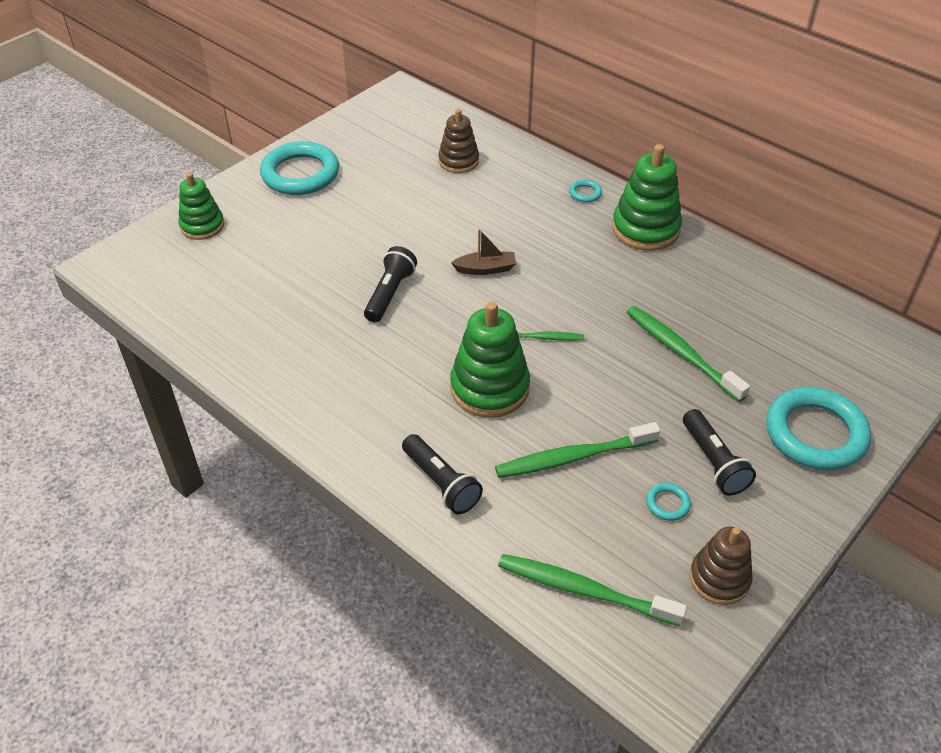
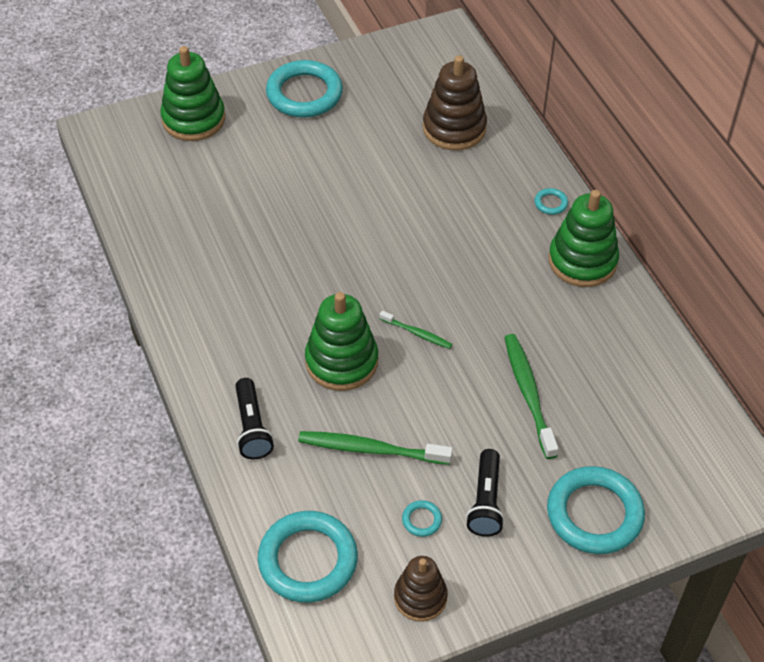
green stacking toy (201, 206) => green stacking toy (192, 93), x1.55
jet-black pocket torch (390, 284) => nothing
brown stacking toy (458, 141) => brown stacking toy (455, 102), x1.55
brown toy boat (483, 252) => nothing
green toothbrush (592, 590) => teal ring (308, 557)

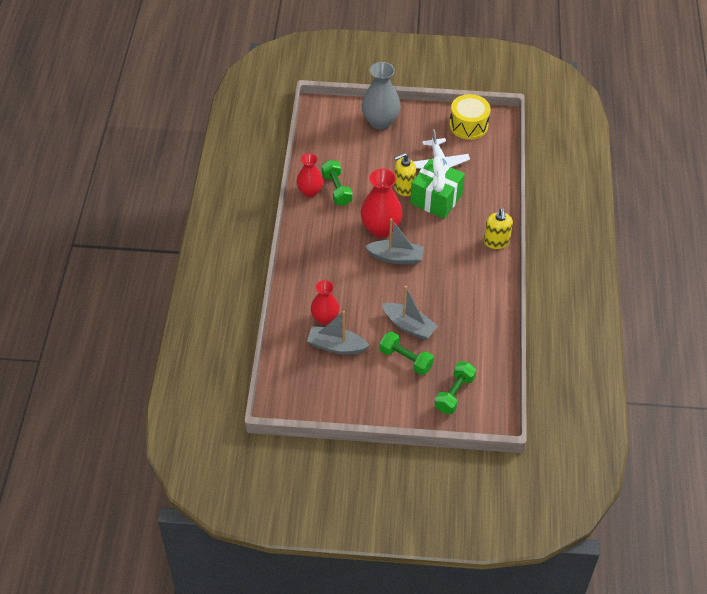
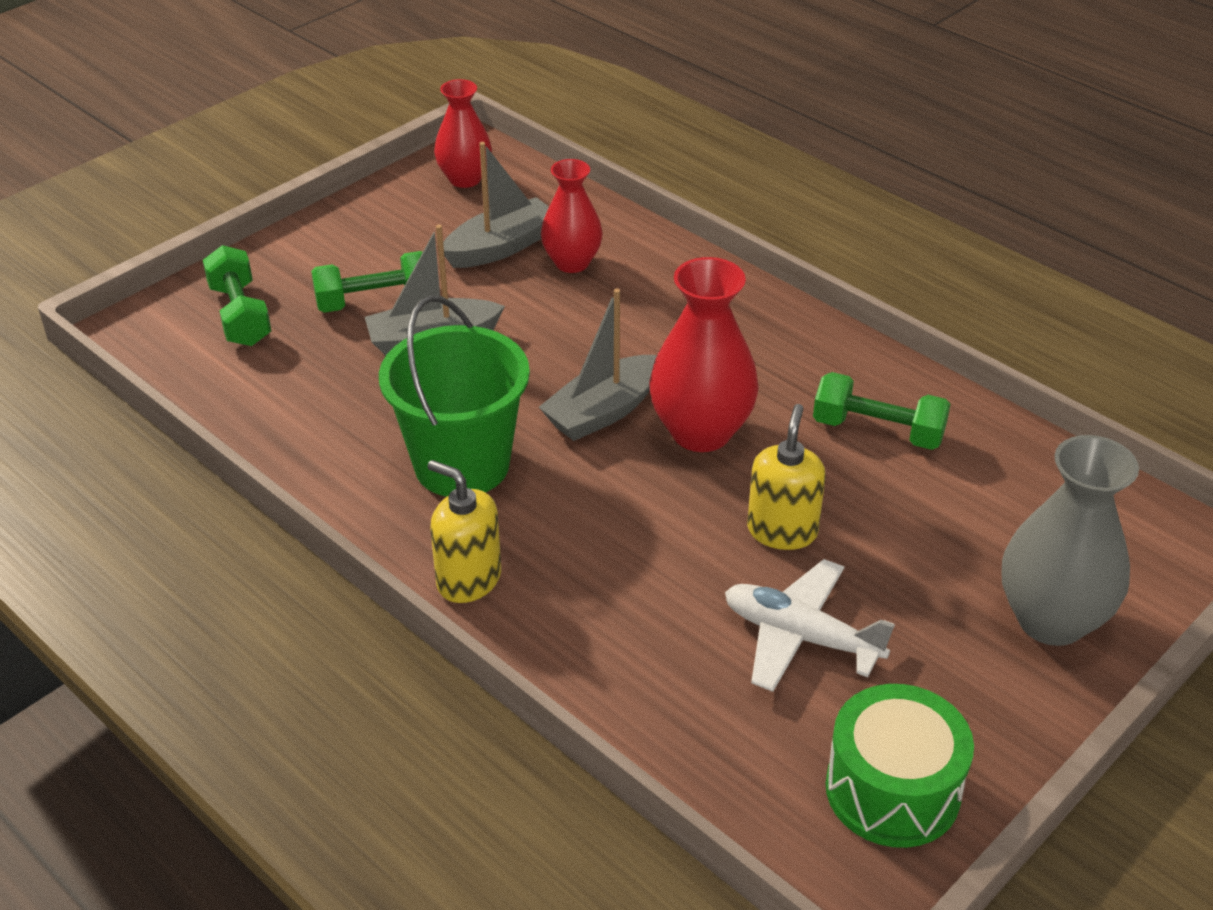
red tall vase (310, 175) => red tall vase (463, 133), shifted
green present (437, 187) => nothing
golden drum (470, 117) => green drum (900, 766)
nothing => green sand bucket (454, 396)

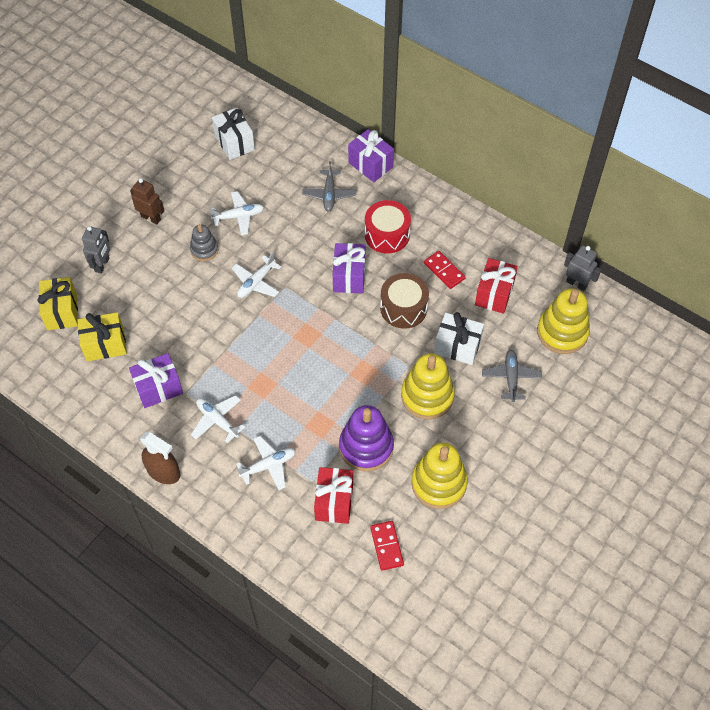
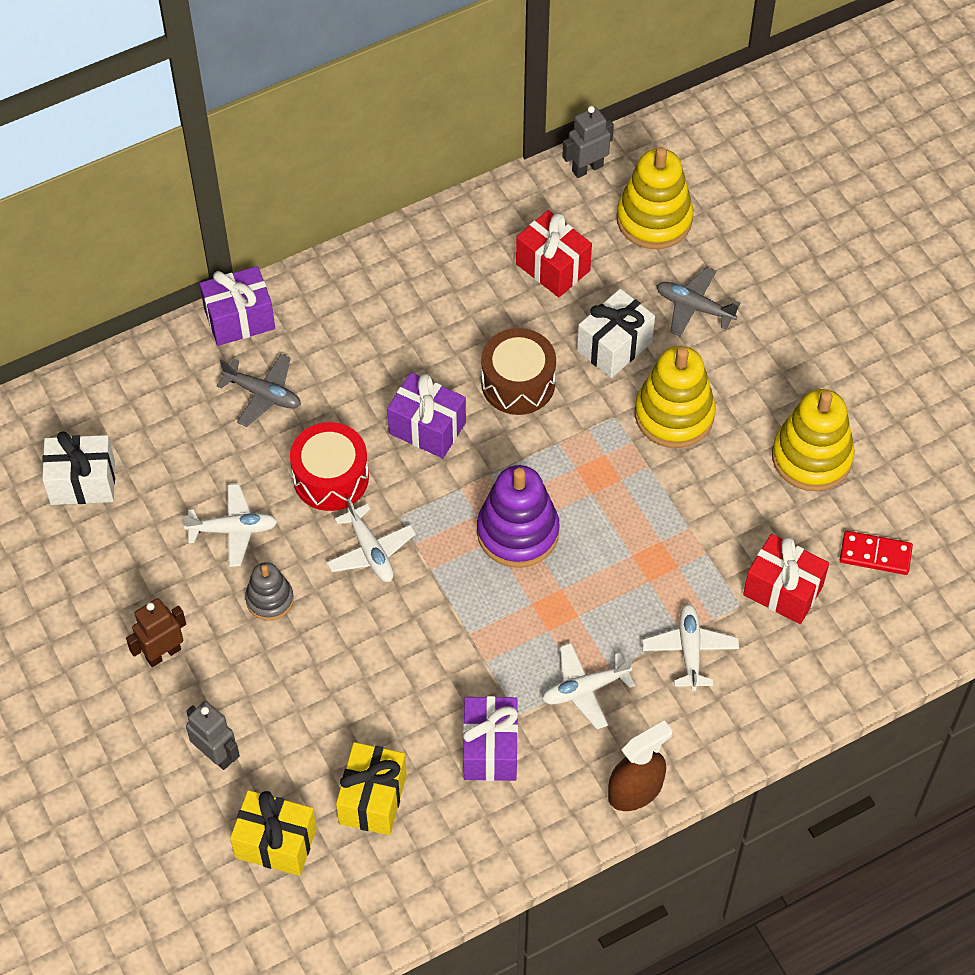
white toy plane (237, 213) => white toy plane (229, 525), 75 degrees clockwise
royal purple stacking toy (366, 438) => royal purple stacking toy (518, 516), shifted
red drum (388, 227) => red drum (329, 466), shifted
red domino tile (445, 270) => nothing

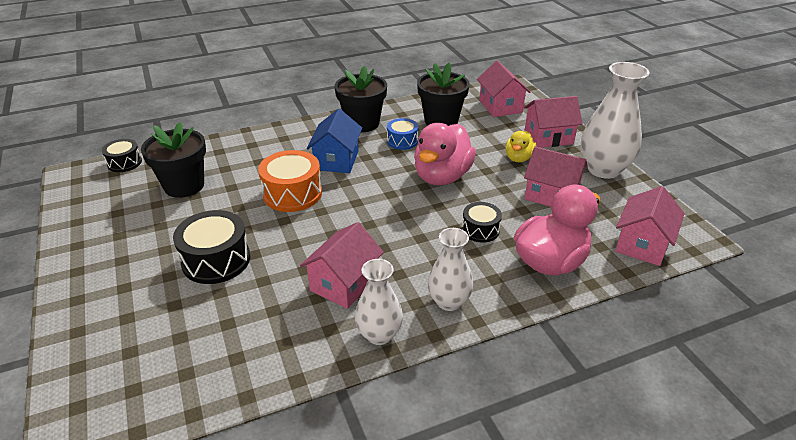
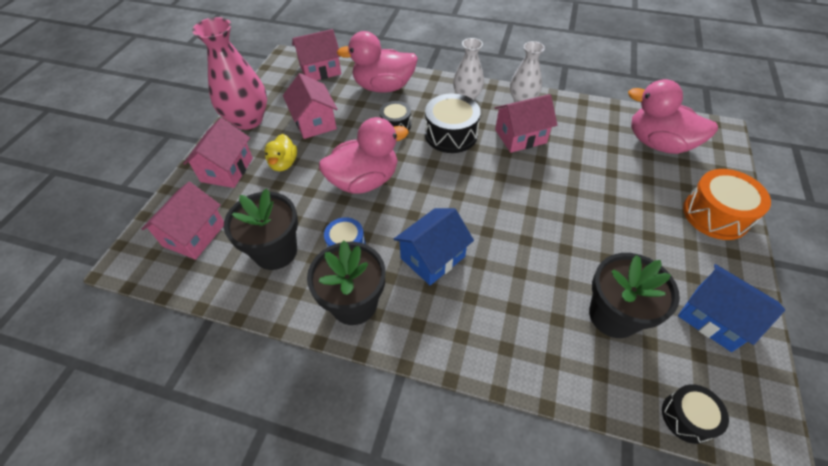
jet-black drum (211, 247) => jet-black drum (453, 123), shifted
orange drum (290, 181) => orange drum (727, 204), shifted
golden rubber duck (520, 146) => golden rubber duck (281, 152), 120 degrees clockwise
pink cottage (553, 122) => pink cottage (218, 153), 75 degrees clockwise
white tall vase (615, 120) => pink tall vase (229, 73)
nothing => pink rubber duck (673, 116)
nothing => royal blue cottage (731, 308)

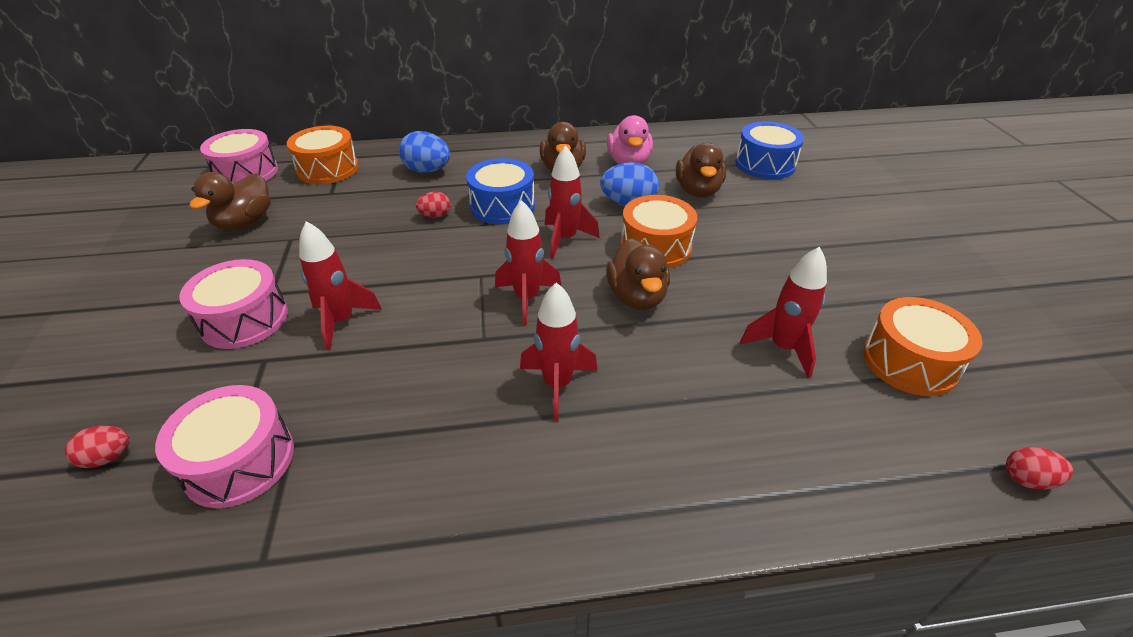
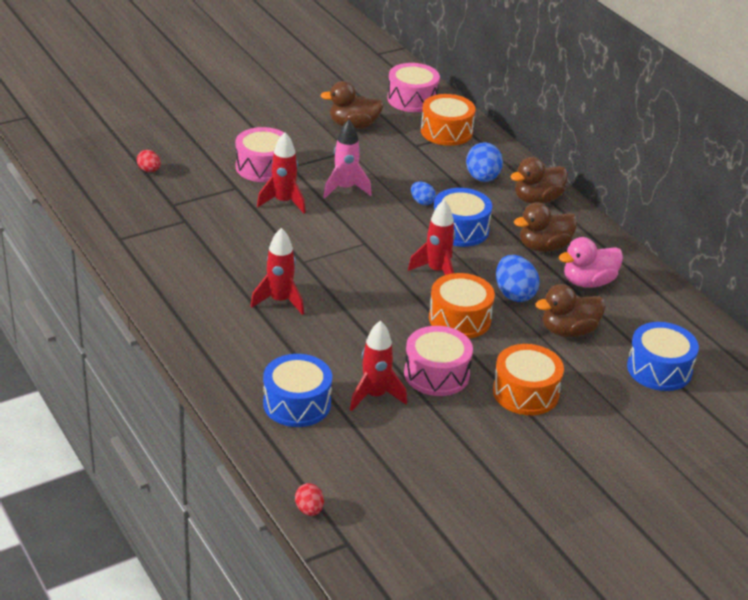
pink drum (224, 446) => pink drum (438, 361), shifted
red toy egg (433, 205) => royal blue toy egg (423, 193)
red spaceship (528, 263) => nothing
brown rubber duck (638, 274) => brown rubber duck (539, 180), shifted
orange drum (923, 346) => orange drum (528, 379), shifted
nothing => royal blue drum (297, 390)
nothing => pink spaceship (347, 159)

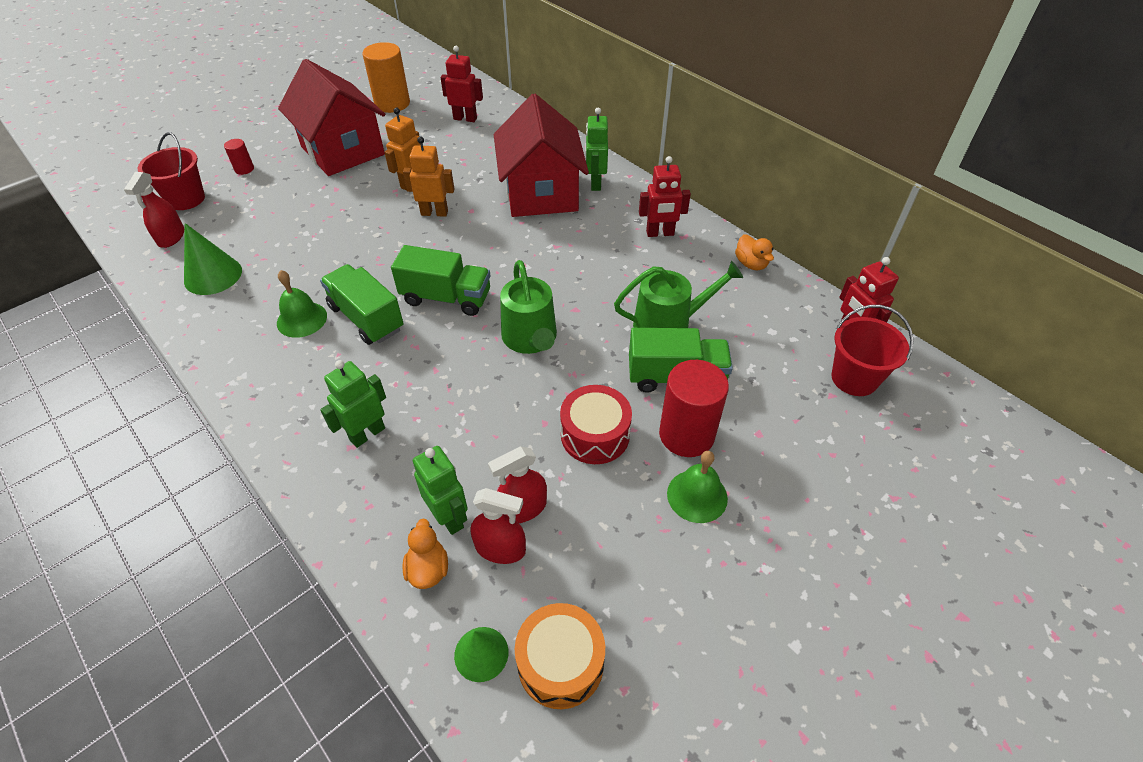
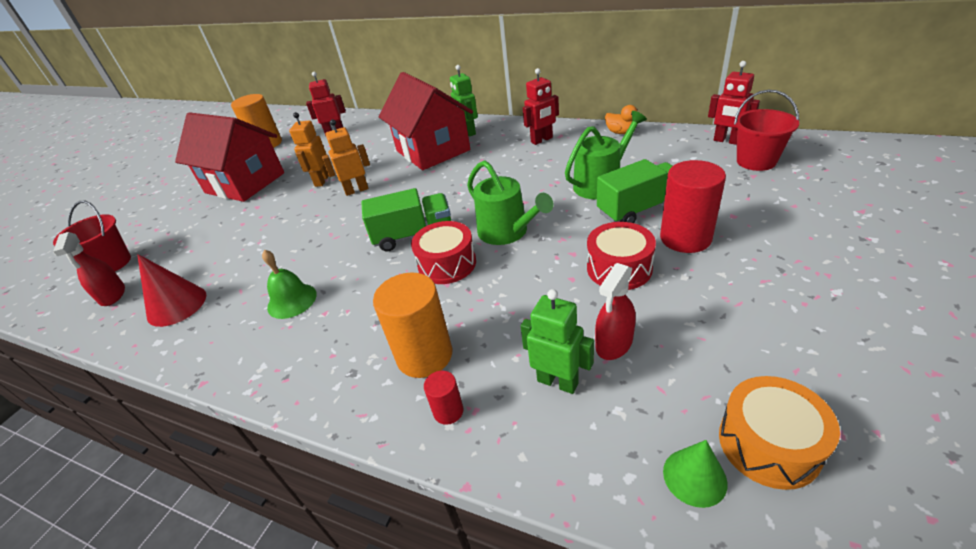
green solid cone (213, 259) => red solid cone (171, 290)
red solid cylinder (239, 157) => red solid cylinder (443, 398), shifted
green truck (362, 304) => nothing
green robot (353, 404) => orange solid cylinder (412, 325)
orange rubber duck (425, 554) => nothing
red sprayer (498, 526) => nothing
green school bell (697, 487) => nothing
nothing => red drum (443, 252)

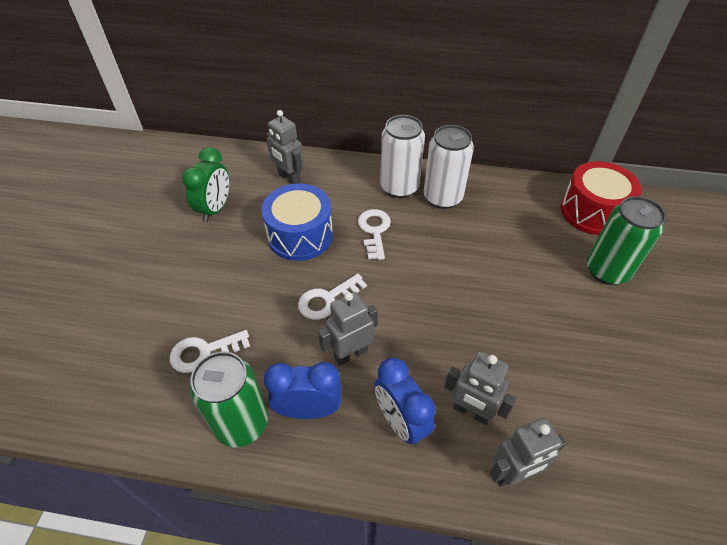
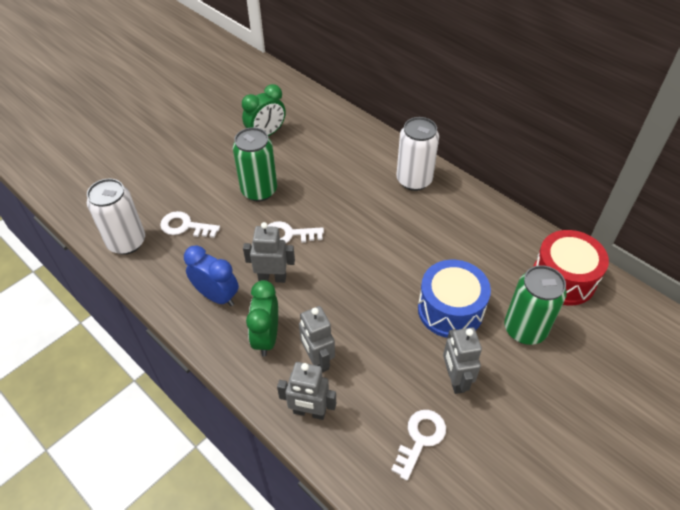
green tin (229, 399) => green tin (255, 164), shifted
royal blue drum (297, 222) => royal blue drum (454, 299), shifted
ash-grey robot (284, 147) => ash-grey robot (462, 360), shifted
white latchkey (374, 234) => white latchkey (418, 445), shifted
royal blue clock (404, 402) => green clock (262, 318)
white tin (448, 167) => white tin (116, 216), shifted

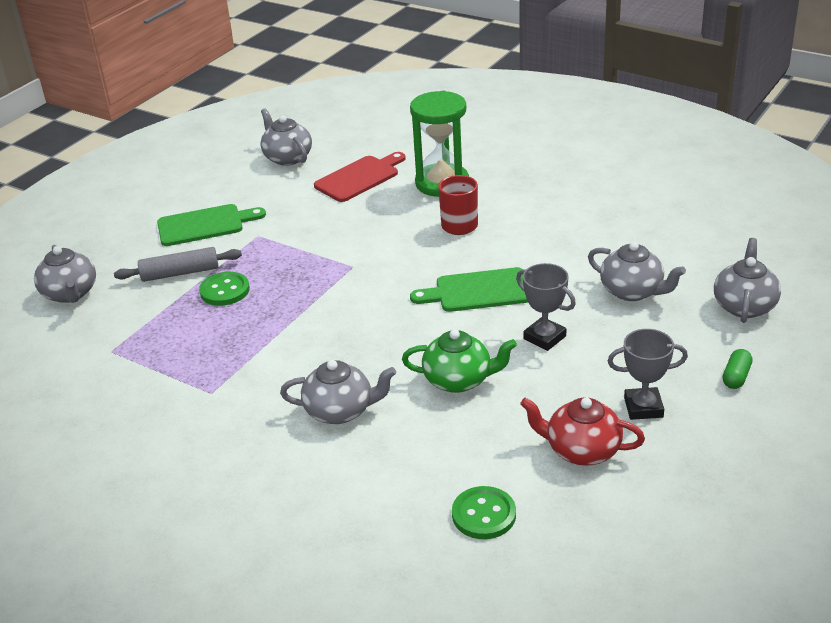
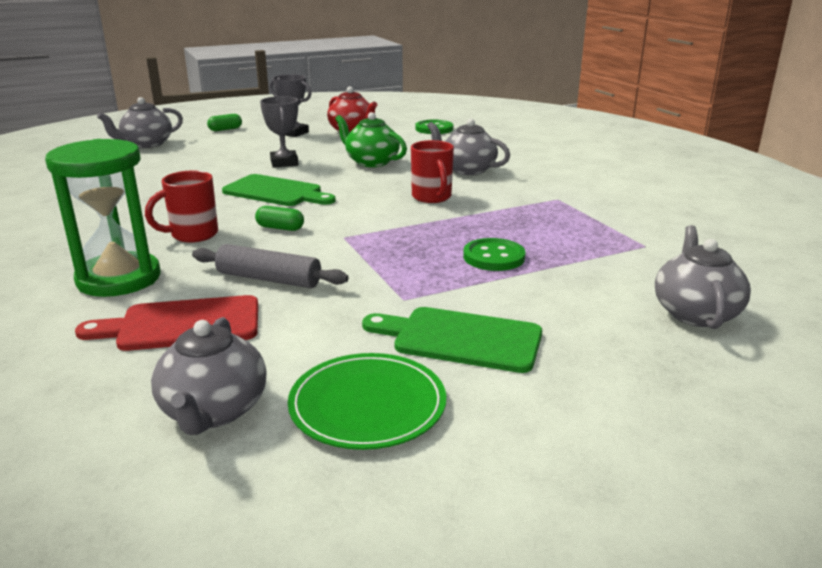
ash-grey pastry roller (178, 264) => ash-grey pastry roller (270, 266), shifted
ash-grey teapot (637, 271) => nothing
nothing => green pill shape (279, 218)
nothing => green plate (367, 401)
nothing => red coffee mug (432, 171)

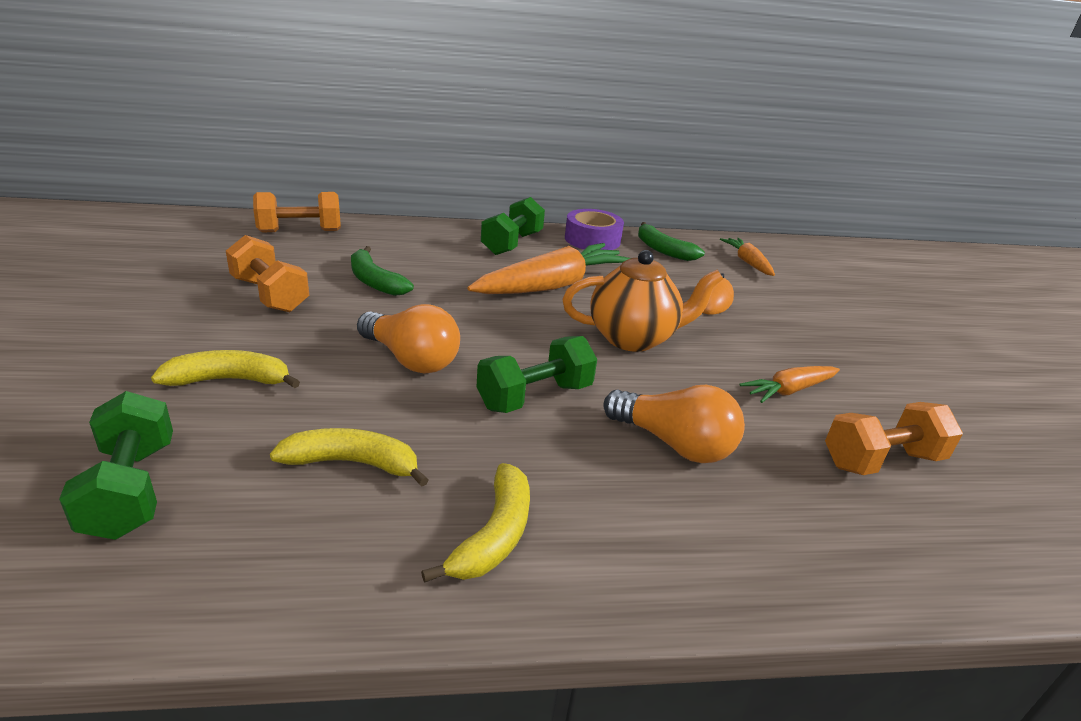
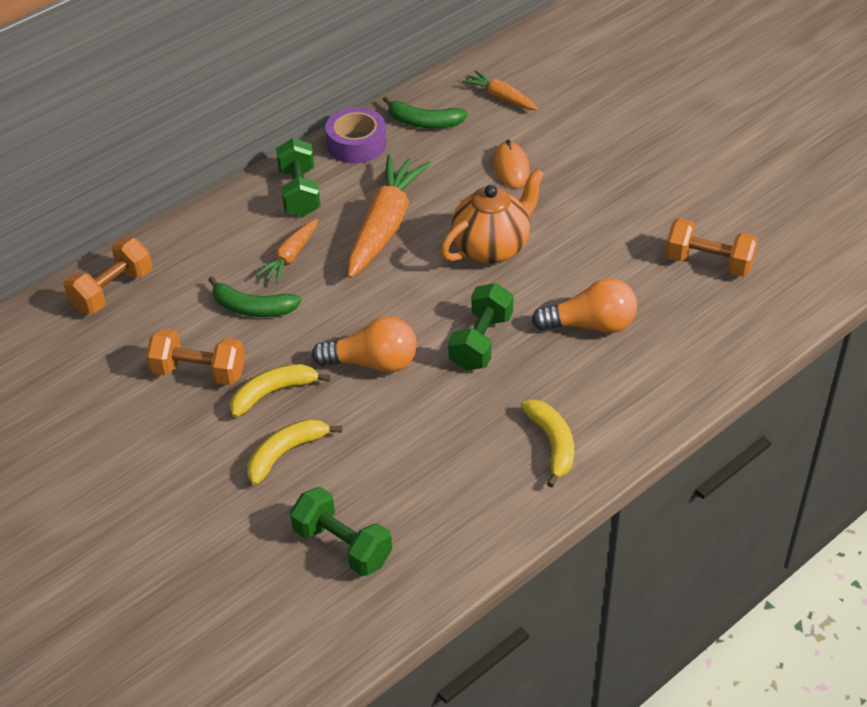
golden toy banana (349, 457) => golden toy banana (280, 391), shifted
orange carrot (789, 384) => orange carrot (287, 251), shifted
orange dumbbell (894, 438) => orange dumbbell (711, 247), 75 degrees clockwise

